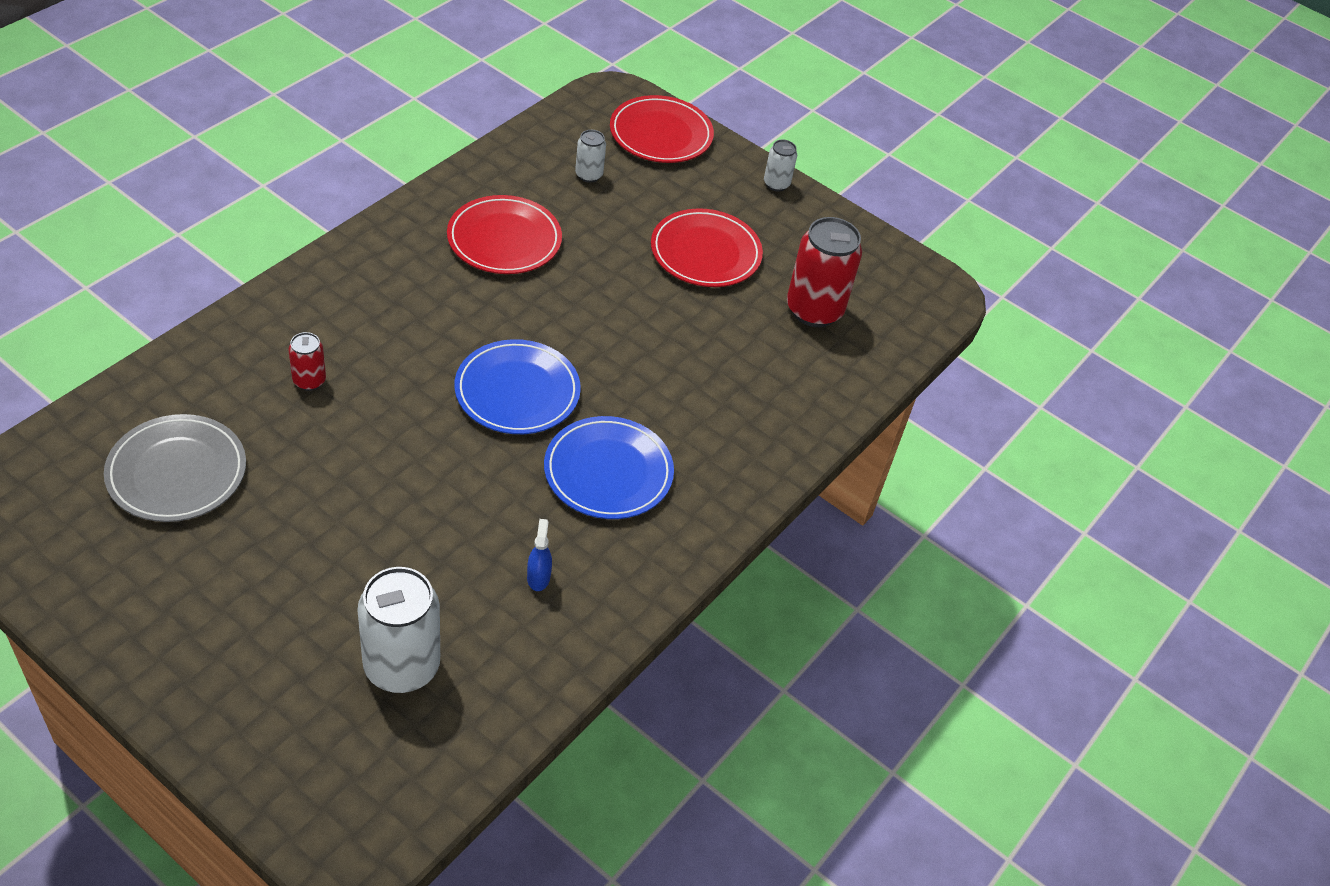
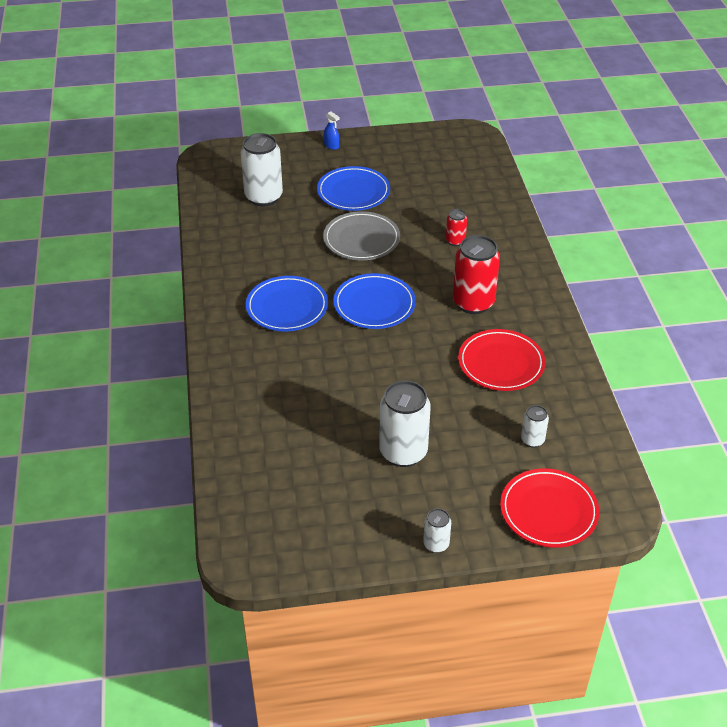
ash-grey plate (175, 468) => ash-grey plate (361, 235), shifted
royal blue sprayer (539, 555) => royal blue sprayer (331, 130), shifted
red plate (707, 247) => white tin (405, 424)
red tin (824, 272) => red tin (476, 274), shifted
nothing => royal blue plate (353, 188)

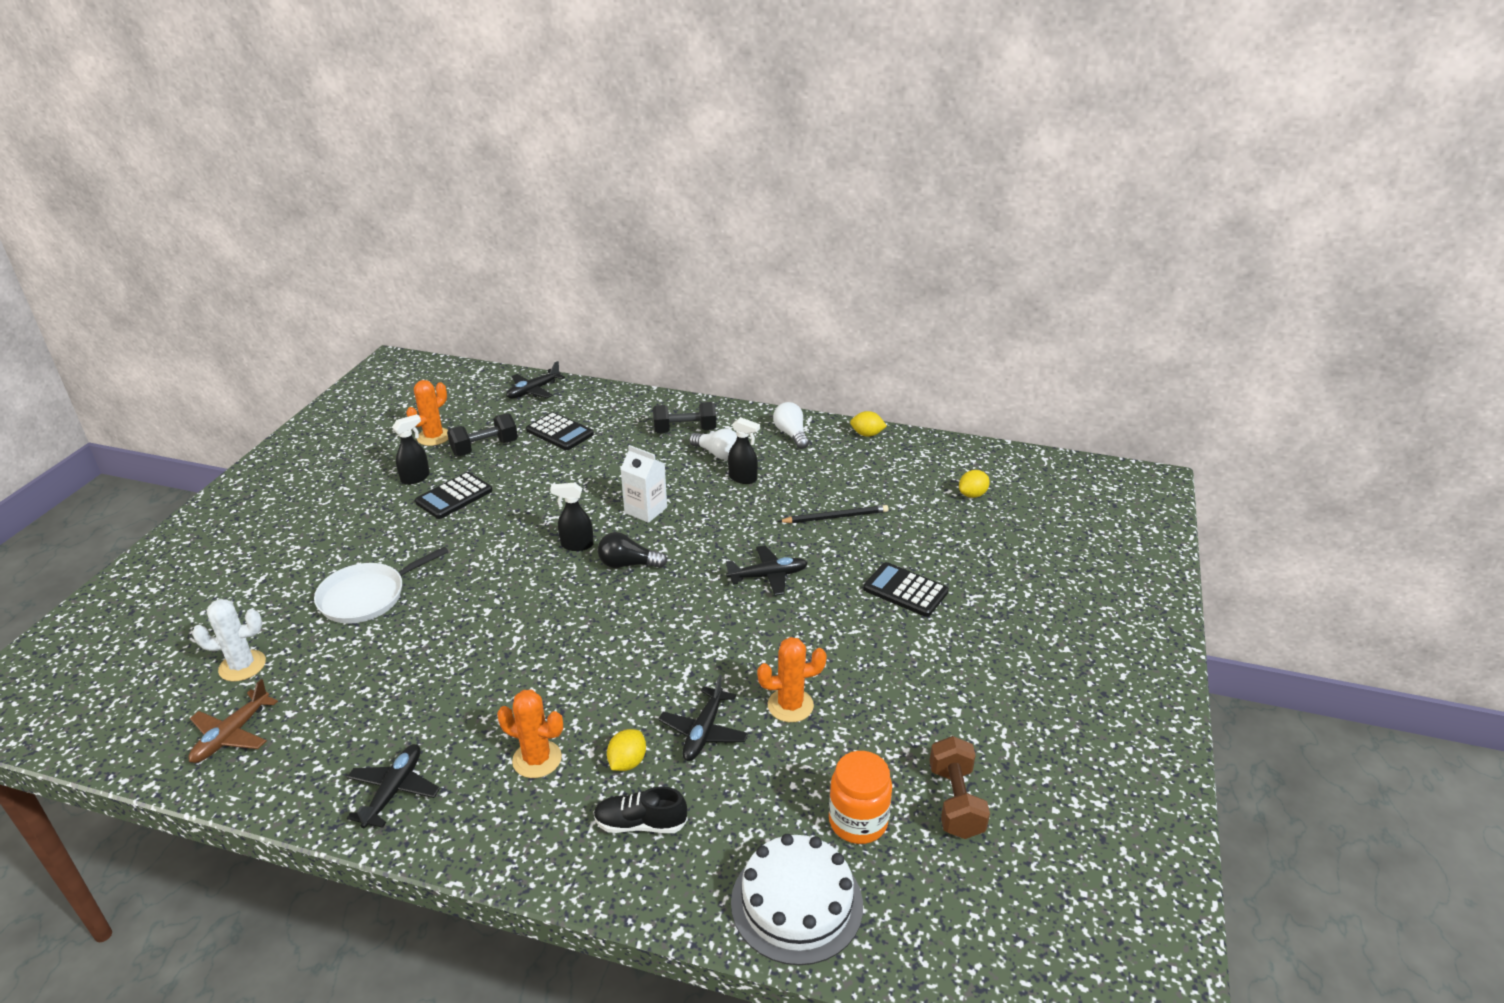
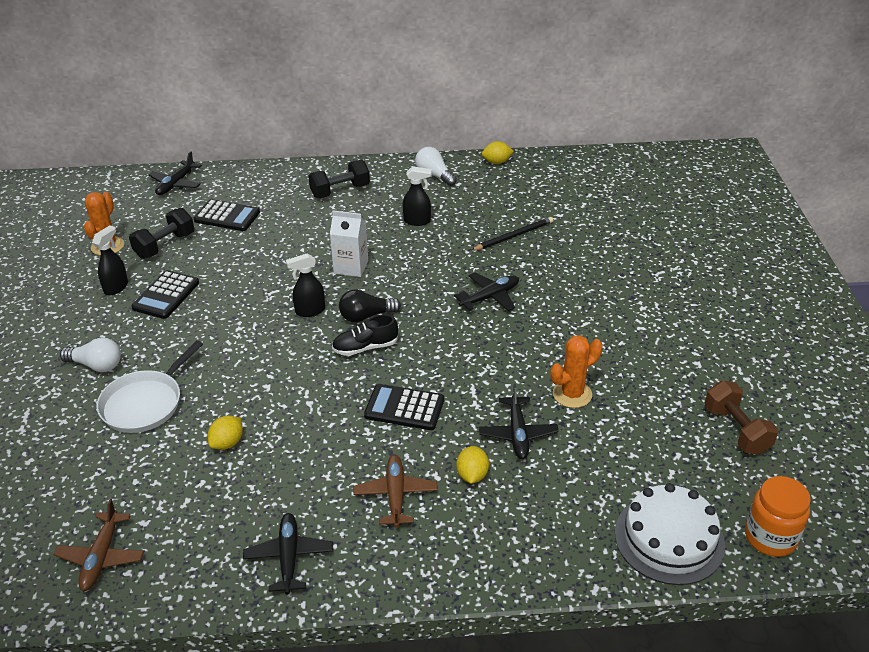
white prickly plant (229, 640) => nothing
orange prickly plant (530, 734) => brown toy plane (395, 491)
jet-black shoe (640, 809) => jet-black shoe (365, 335), shifted
white bulb (713, 444) => white bulb (90, 354), shifted
orange jar (860, 797) => orange jar (778, 516), shifted
jet-black calculator (906, 589) => jet-black calculator (404, 407), shifted
golden toy lemon (974, 484) => golden toy lemon (225, 433), shifted

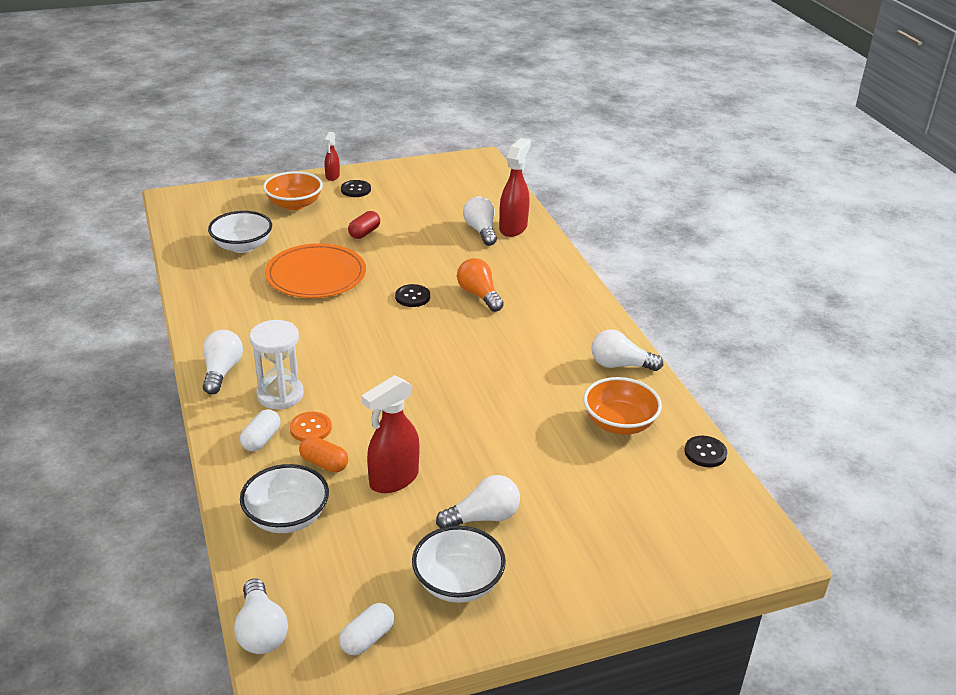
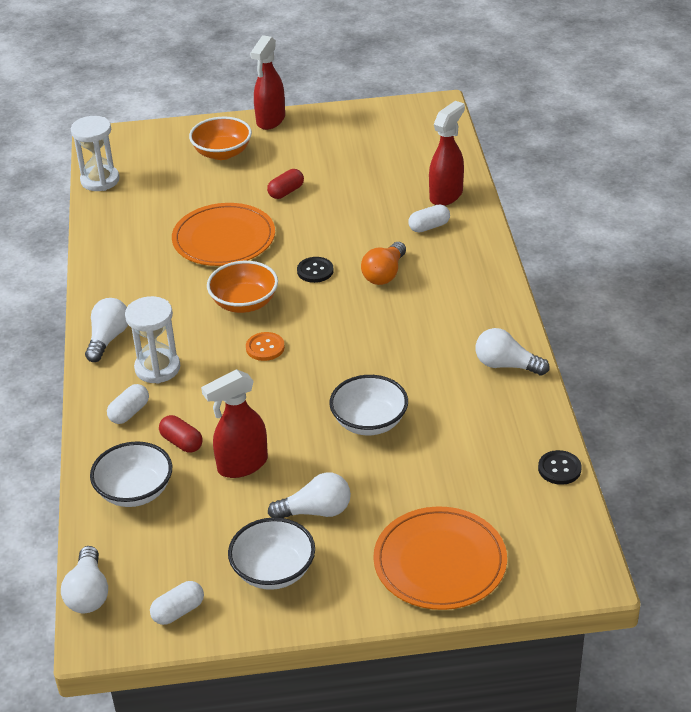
white bowl (240, 232) => white bowl (368, 405), shifted
orange shirt button (311, 426) => orange shirt button (265, 346), shifted
orange pill shape (323, 454) => red pill shape (180, 434)
red sprayer (332, 156) => red sprayer (267, 82), x1.79
jet-black shirt button (356, 188) => nothing
orange bulb (480, 285) => orange bulb (383, 263), 135 degrees counterclockwise
white bulb (480, 221) => nothing
orange bowl (622, 406) => orange bowl (242, 287), shifted
nothing => white sandglass (95, 153)
nothing => orange plate (440, 558)
nothing => white pill shape (429, 218)

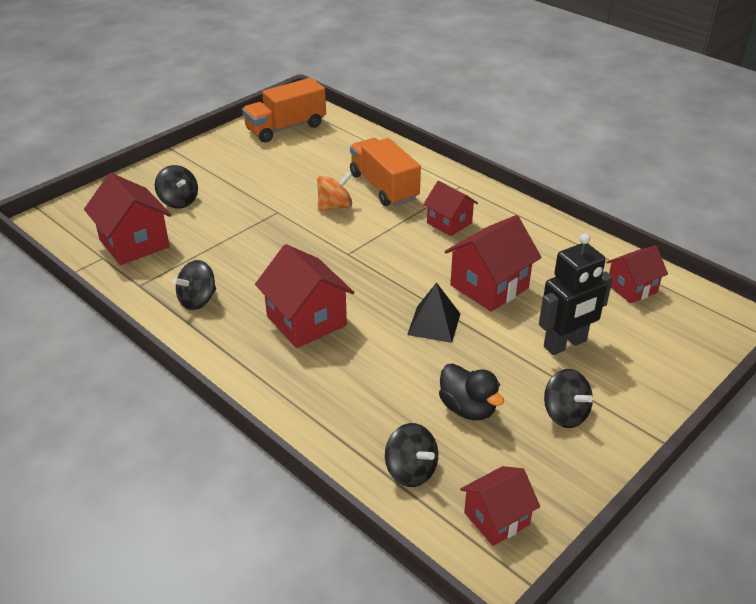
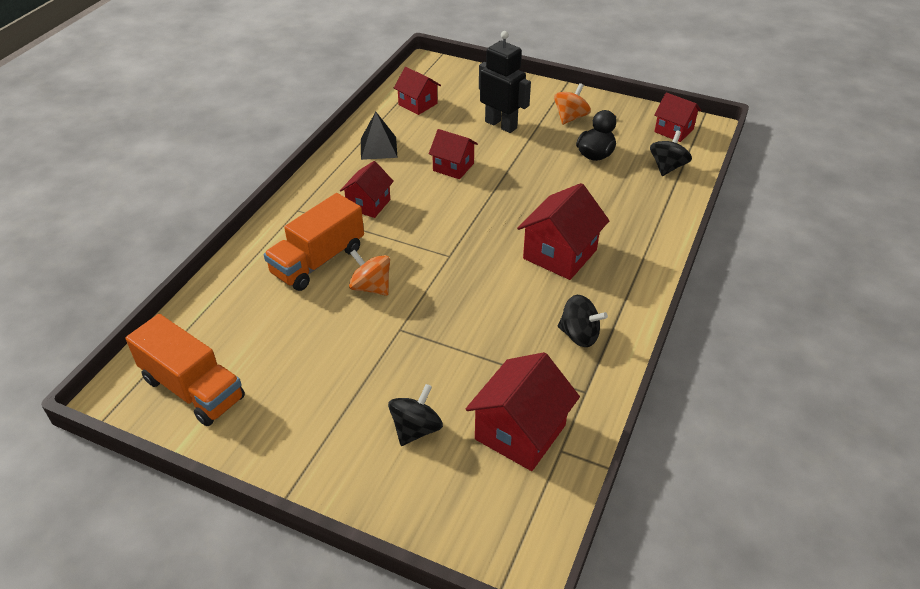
jet-black pyramid shape (433, 312) => jet-black pyramid shape (379, 136), shifted
red cottage (493, 263) => red cottage (453, 154), x0.64
jet-black spinning top (568, 398) => orange spinning top (572, 104)

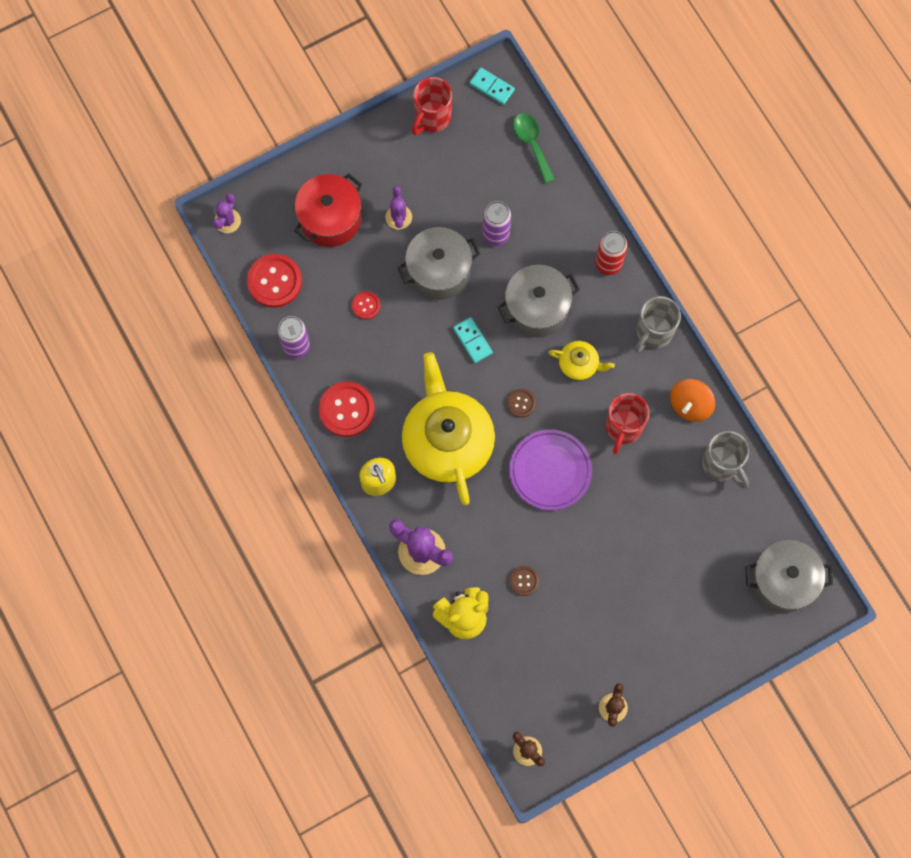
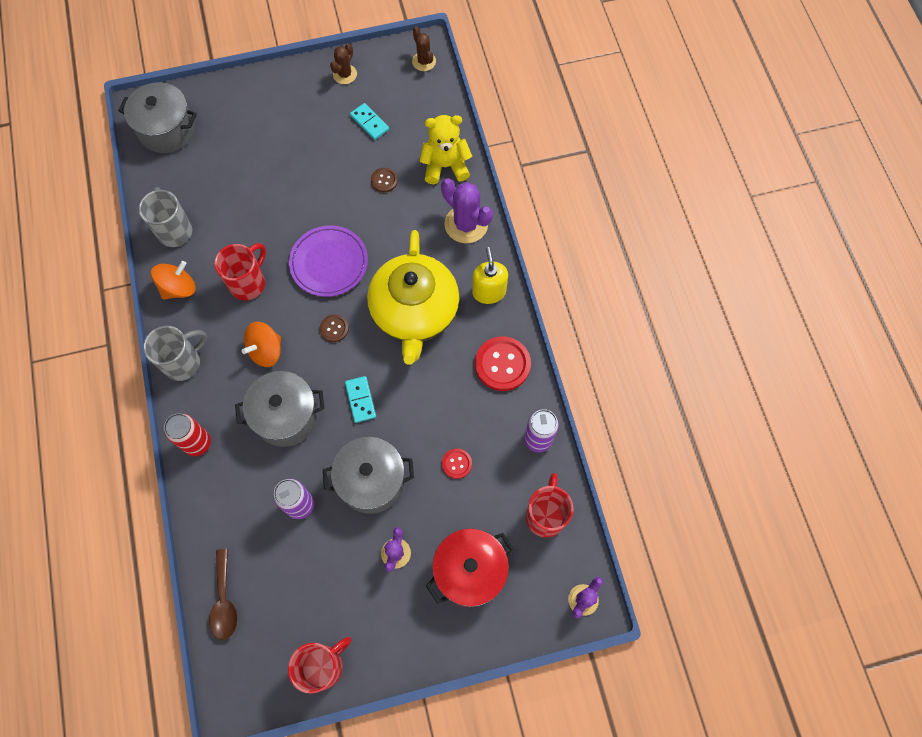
red shirt button (274, 281) => red coffee mug (550, 505)
teal domino tile (492, 86) => teal domino tile (369, 121), shifted
green spoon (534, 148) => brown spoon (223, 594)
golden teapot (581, 361) => orange spinning top (261, 344)

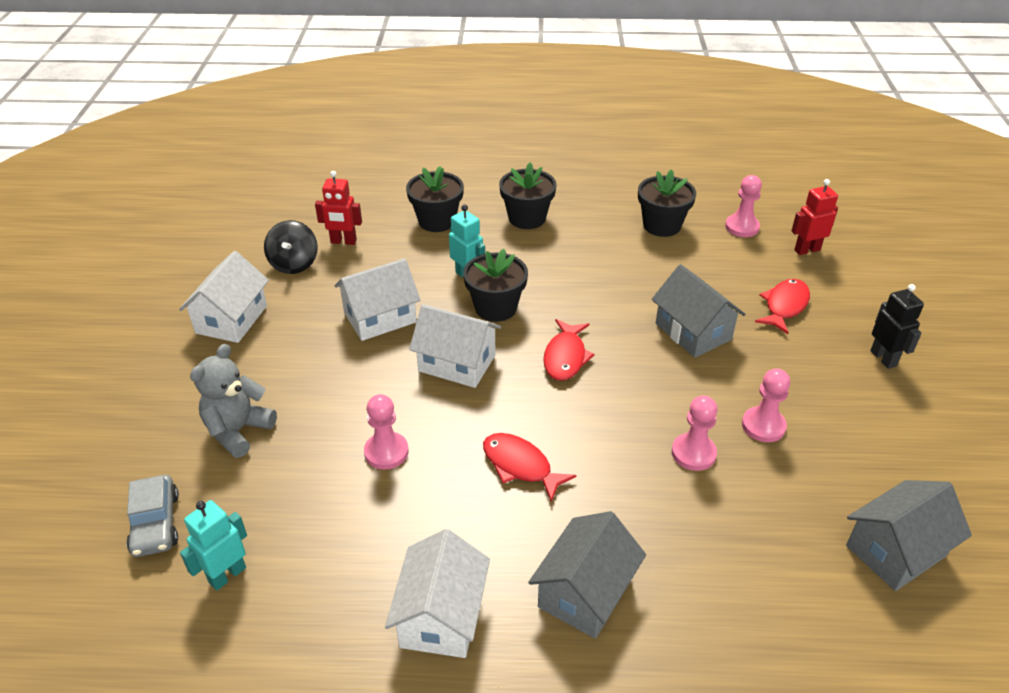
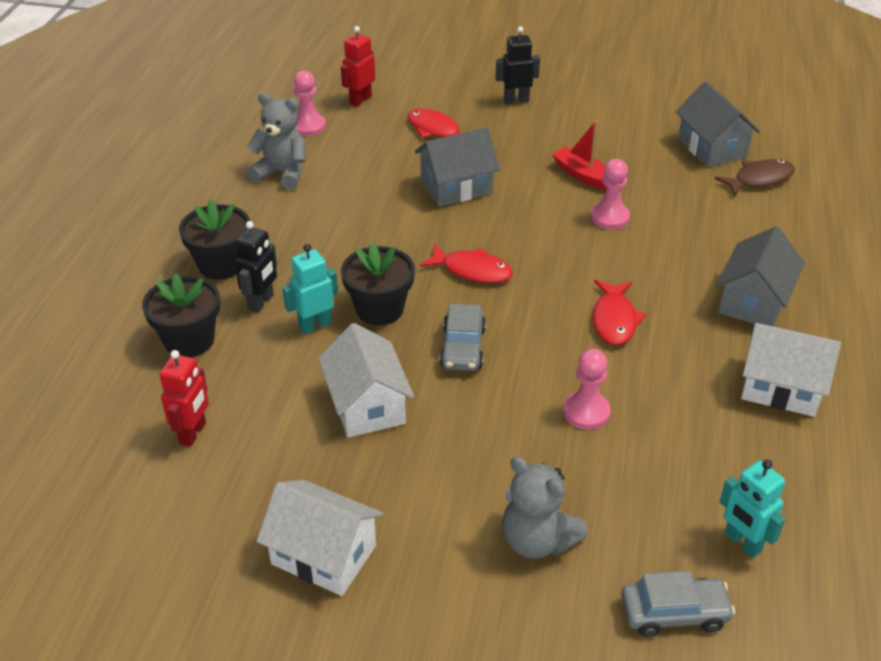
jet-black spinning top (291, 247) => nothing
white cottage (455, 346) => ash-grey automobile (462, 337)
red fish figure (529, 467) => red fish figure (619, 312), 45 degrees counterclockwise
ash-grey cottage (587, 575) => ash-grey cottage (760, 276), 75 degrees clockwise
jet-black plant pot (667, 203) => ash-grey teddy (276, 141)
pink game pawn (766, 405) => red toy boat (579, 155)
red robot (814, 217) => red robot (358, 66), 45 degrees clockwise
nothing => jet-black robot (256, 267)
nothing => brown fish figure (755, 177)

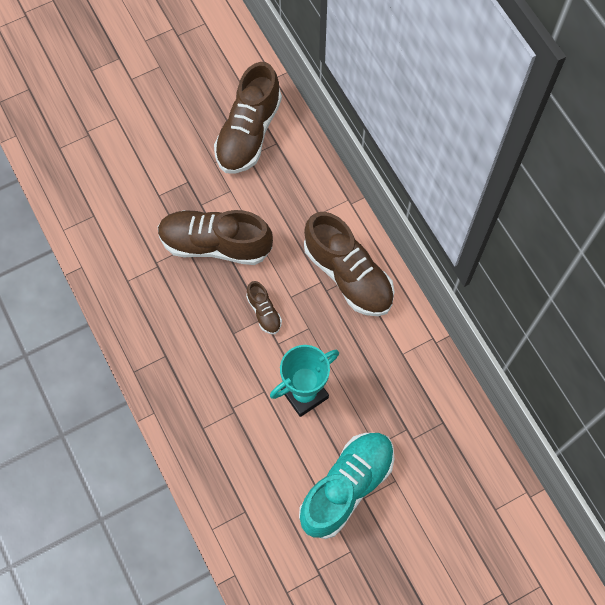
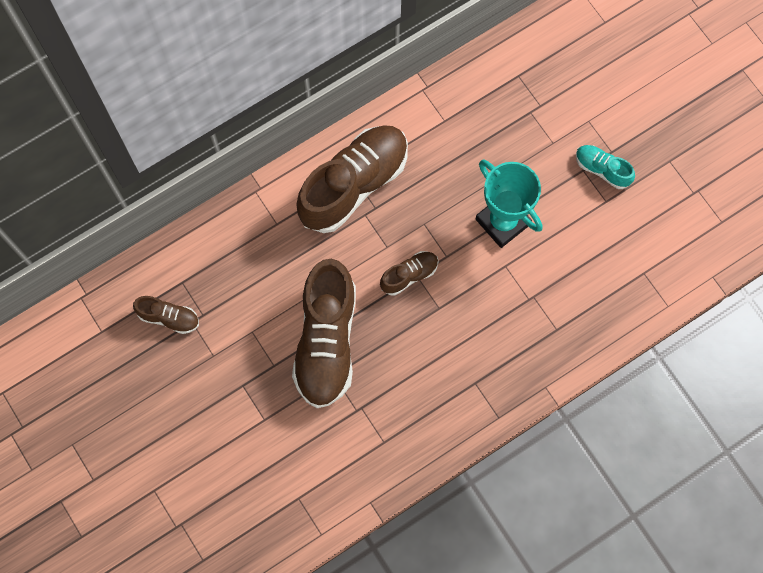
brown shoe (248, 118) => brown shoe (166, 315), x0.47
teal shoe (346, 486) => teal shoe (605, 167), x0.47

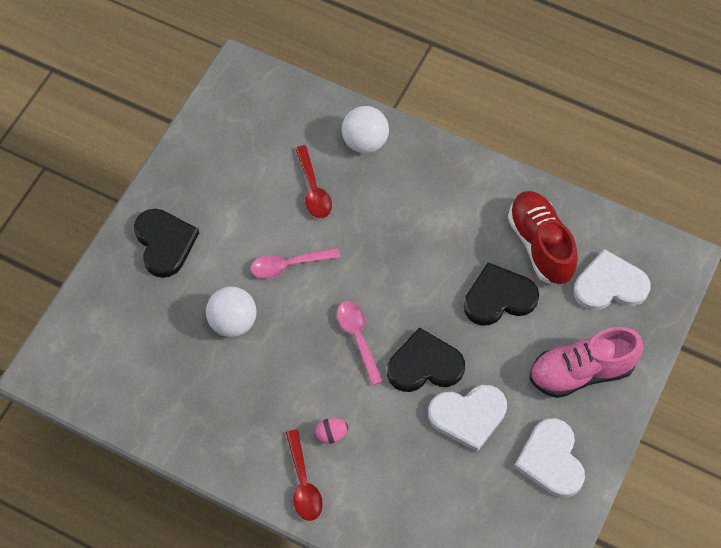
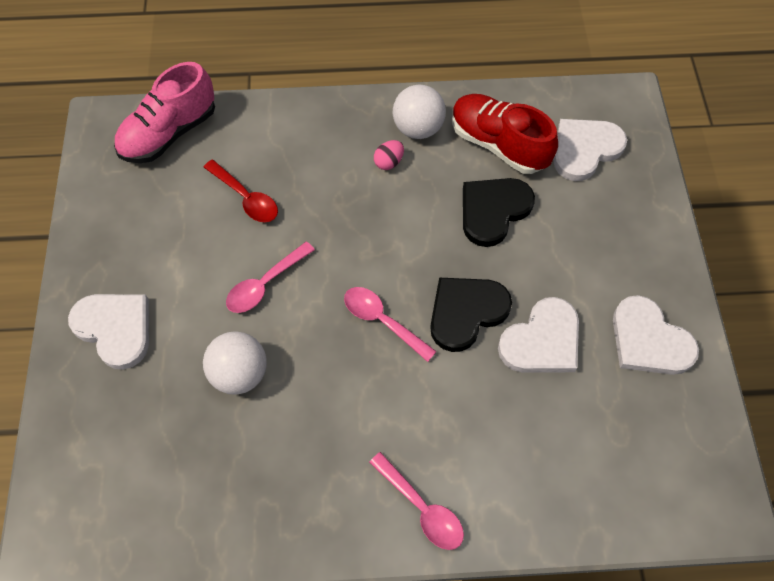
jet-black love heart (166, 243) => white love heart (108, 332)
red spoon (304, 475) => pink spoon (416, 501)
pink toy egg (331, 431) => pink toy egg (389, 155), shifted
white sphere (365, 129) => white sphere (419, 112), shifted
pink shoe (586, 362) => pink shoe (164, 112), shifted

